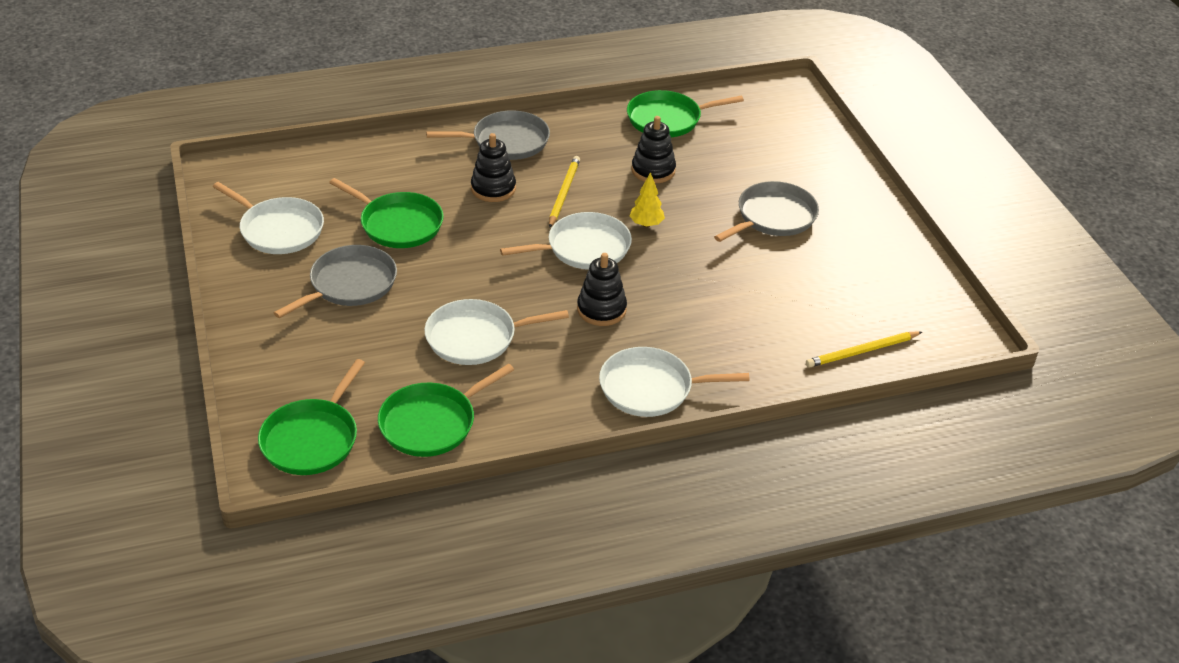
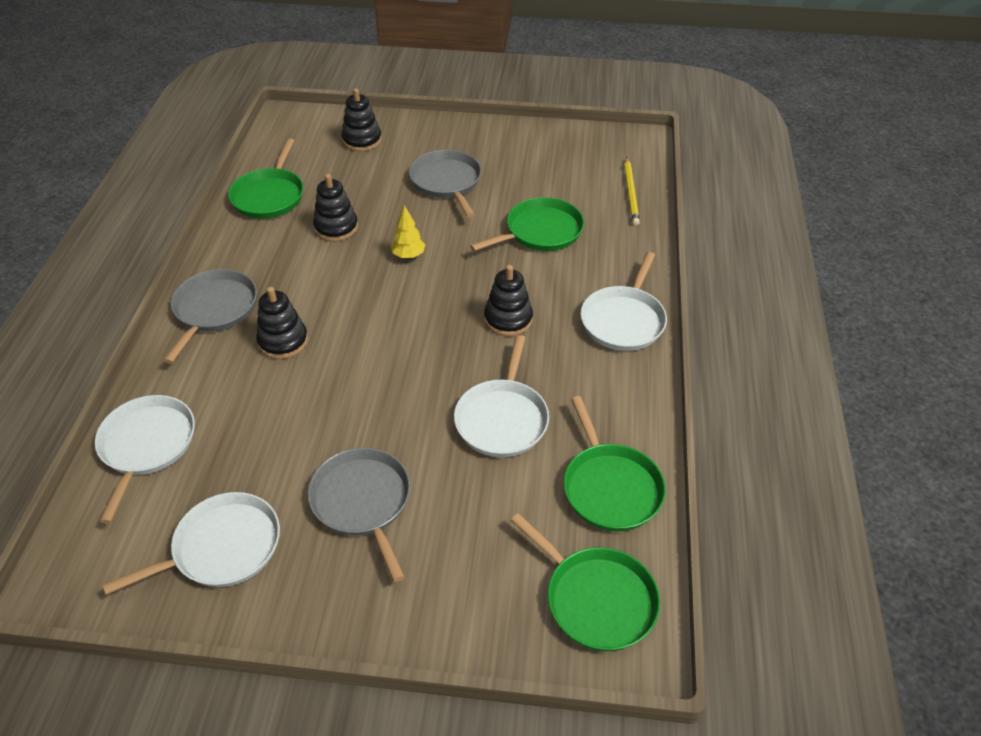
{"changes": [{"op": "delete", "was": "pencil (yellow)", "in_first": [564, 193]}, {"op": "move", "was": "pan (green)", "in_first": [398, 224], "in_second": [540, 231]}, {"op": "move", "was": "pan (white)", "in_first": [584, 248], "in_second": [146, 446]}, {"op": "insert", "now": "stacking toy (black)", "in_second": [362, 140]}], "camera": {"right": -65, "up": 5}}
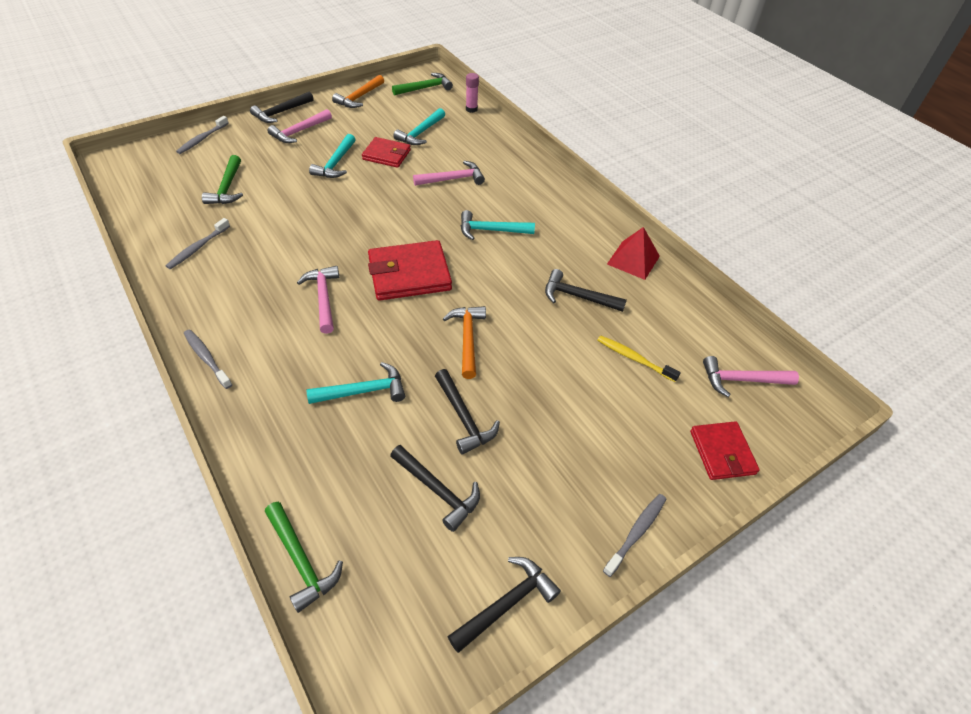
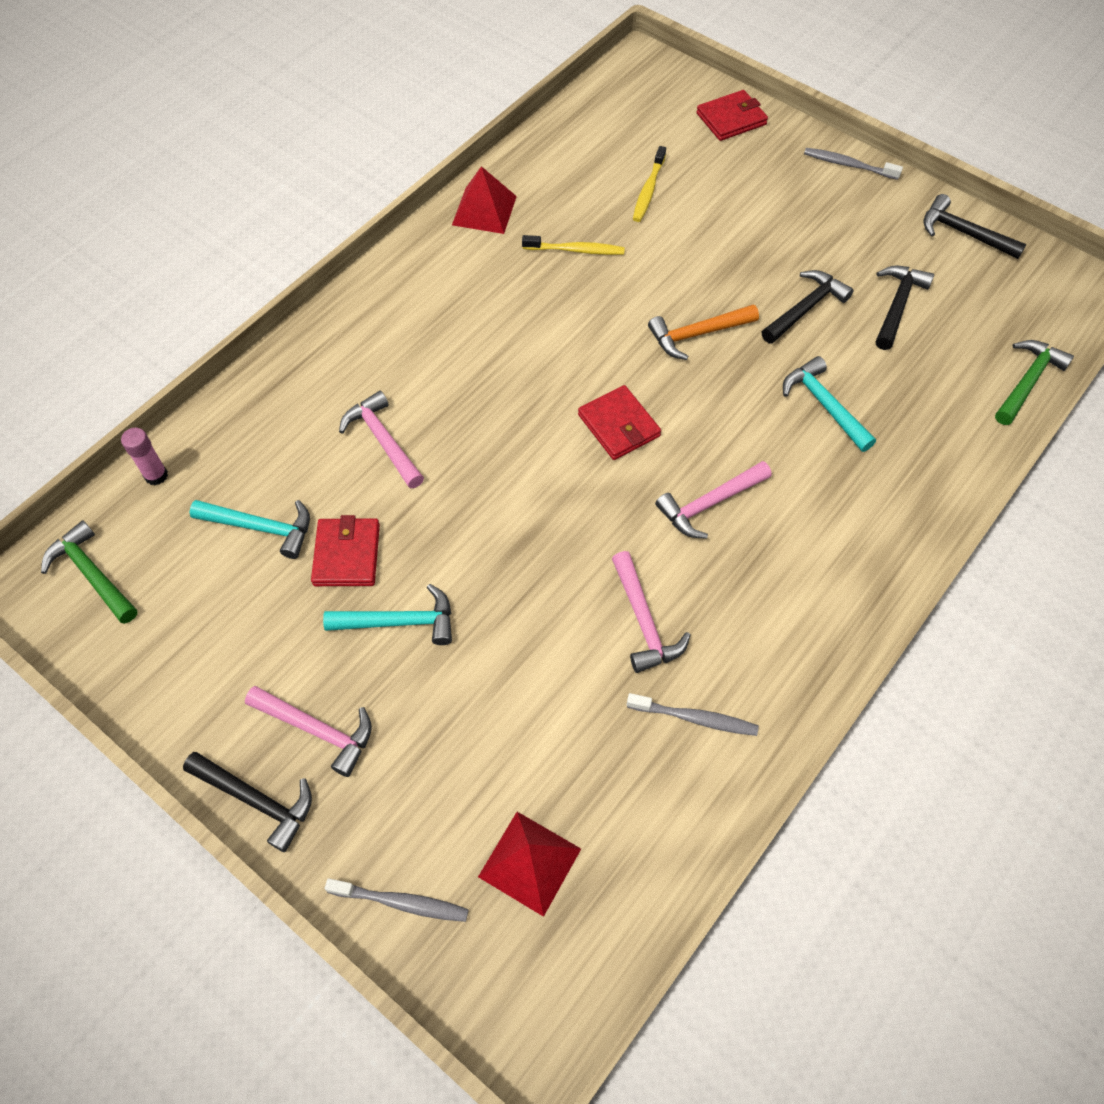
{"changes": [{"op": "delete", "was": "hammer (orange)", "in_first": [359, 97]}, {"op": "delete", "was": "hammer (green)", "in_first": [227, 188]}, {"op": "delete", "was": "hammer (turquoise)", "in_first": [491, 230]}, {"op": "resize", "was": "wallet (red)", "in_first": [409, 274], "in_second": [619, 425], "ratio": 0.63}, {"op": "replace", "was": "hammer (black)", "now": "toothbrush (yellow)", "in_first": [578, 296], "in_second": [576, 250]}, {"op": "delete", "was": "toothbrush (grey)", "in_first": [207, 358]}, {"op": "move", "was": "hammer (pink)", "in_first": [741, 380], "in_second": [644, 621]}, {"op": "insert", "now": "pyramid (red)", "in_second": [529, 862]}], "camera": {"right": -105, "up": 10}}
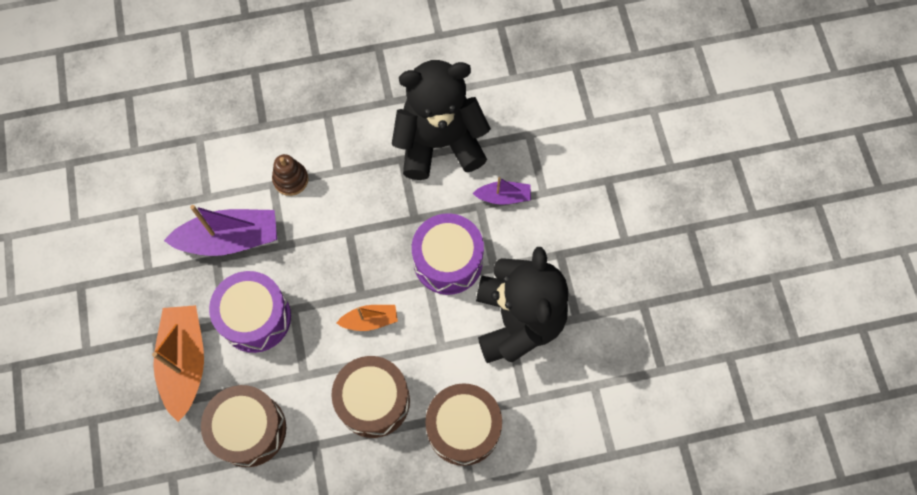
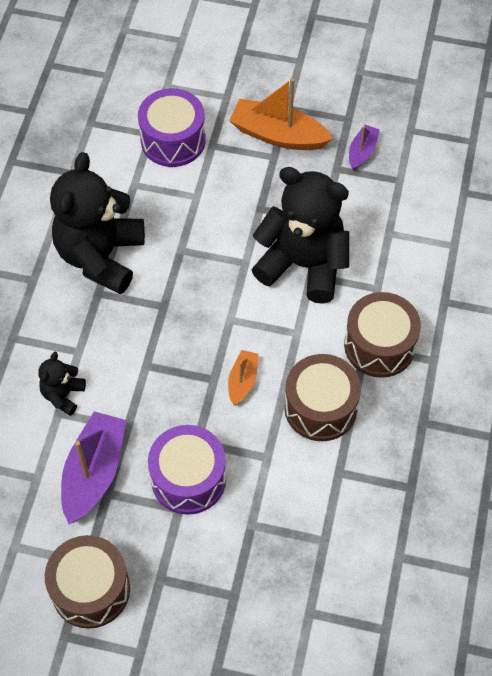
{"changes": [{"op": "replace", "was": "stacking toy (brown)", "now": "teddy bear (black)", "in_first": [291, 179], "in_second": [63, 395]}, {"op": "move", "was": "boat (purple)", "in_first": [503, 197], "in_second": [362, 152]}, {"op": "move", "was": "drum (purple)", "in_first": [448, 261], "in_second": [173, 140]}, {"op": "move", "was": "boat (orange)", "in_first": [185, 362], "in_second": [278, 135]}, {"op": "move", "was": "drum (brown)", "in_first": [249, 429], "in_second": [90, 589]}], "camera": {"right": -65, "up": -10}}
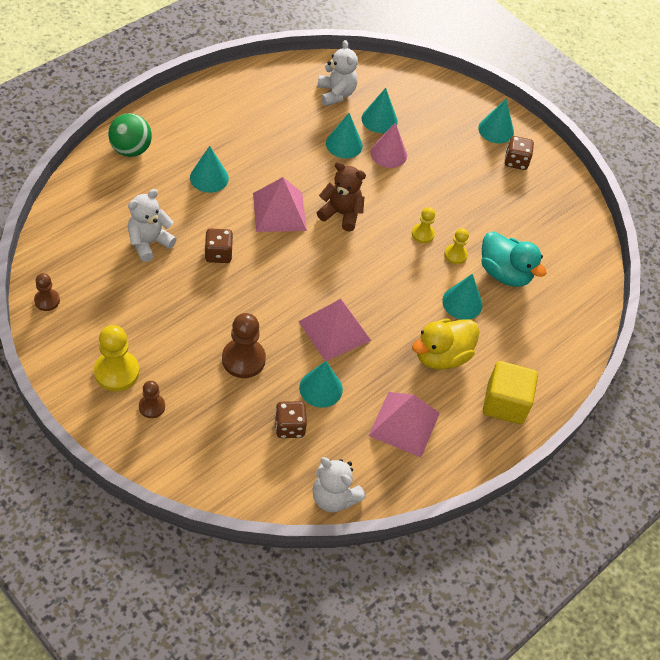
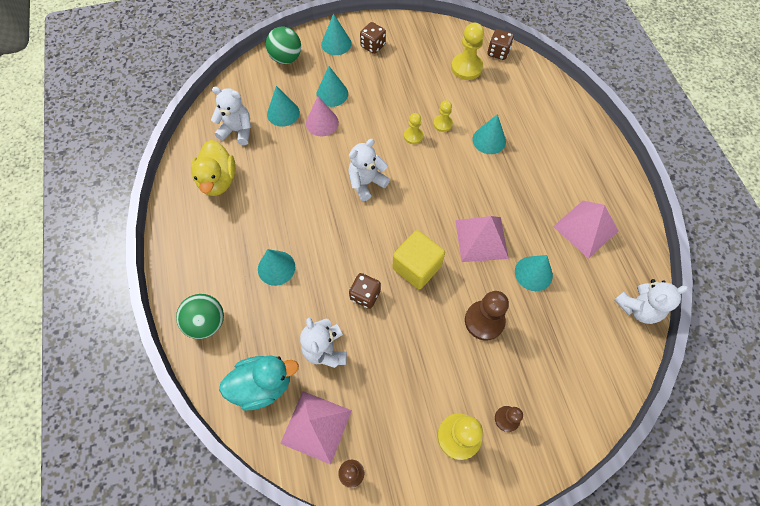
{"changes": [{"op": "move", "was": "cone (turquoise)", "in_first": [344, 144], "in_second": [332, 94]}, {"op": "recolor", "was": "teddy bear (brown)", "now": "teddy bear (white)", "in_first": [341, 214], "in_second": [366, 183]}, {"op": "move", "was": "pyramid (pink)", "in_first": [279, 211], "in_second": [316, 426]}, {"op": "move", "was": "duck (turquoise)", "in_first": [504, 273], "in_second": [263, 385]}, {"op": "move", "was": "duck (yellow)", "in_first": [441, 356], "in_second": [218, 180]}, {"op": "move", "was": "cube (yellow)", "in_first": [505, 403], "in_second": [416, 267]}, {"op": "move", "was": "dice (brown)", "in_first": [289, 427], "in_second": [498, 52]}, {"op": "insert", "now": "pawn (yellow)", "in_second": [466, 68]}, {"op": "insert", "now": "ball (green)", "in_second": [286, 58]}], "camera": {"right": -55, "up": 10}}
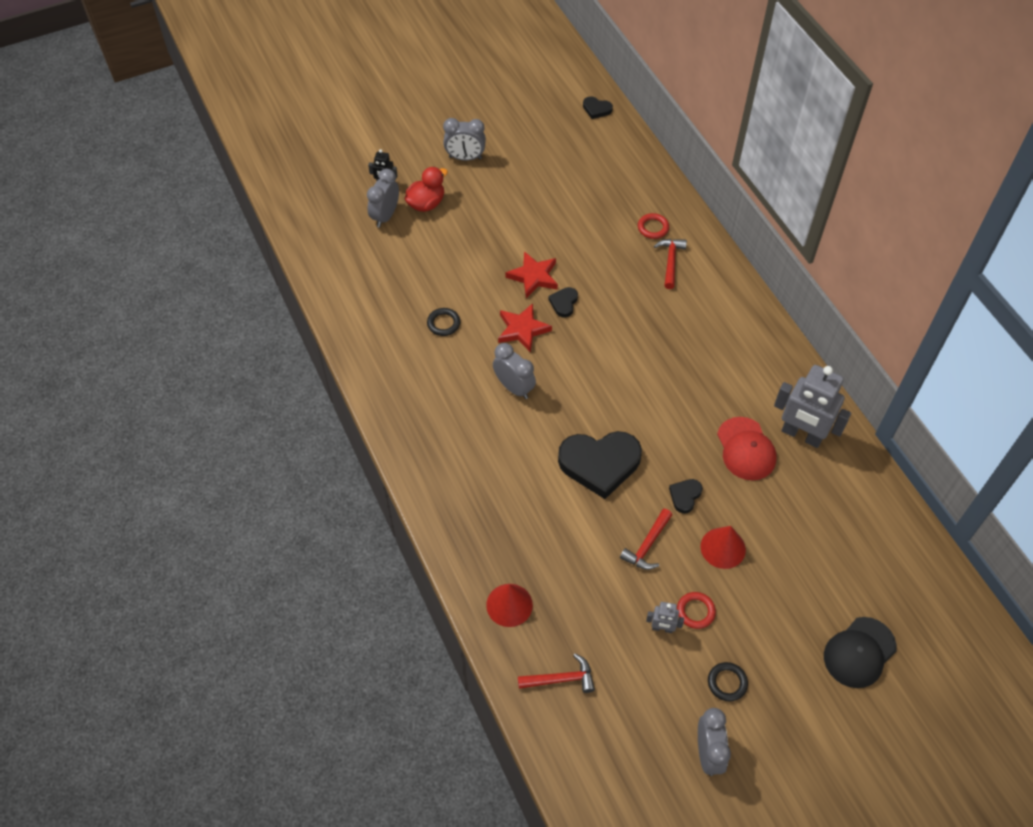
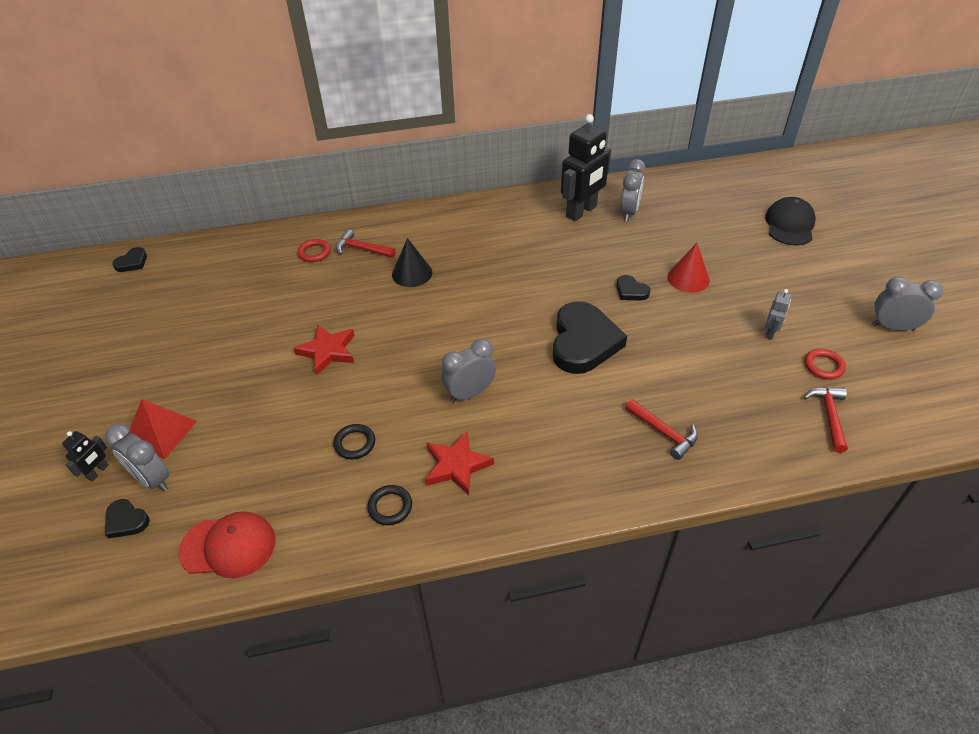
{"changes": [{"op": "move", "was": "clock (grey)", "in_first": [465, 158], "in_second": [629, 212]}, {"op": "replace", "was": "duck (red)", "now": "pyramid (red)", "in_first": [426, 203], "in_second": [161, 432]}, {"op": "move", "was": "heart (black)", "in_first": [564, 303], "in_second": [126, 521]}, {"op": "move", "was": "star (red)", "in_first": [522, 329], "in_second": [456, 465]}, {"op": "recolor", "was": "robot (grey)", "now": "robot (black)", "in_first": [801, 435], "in_second": [581, 212]}, {"op": "move", "was": "cap (red)", "in_first": [746, 449], "in_second": [228, 546]}, {"op": "move", "was": "hammer (red)", "in_first": [647, 545], "in_second": [664, 433]}, {"op": "delete", "was": "cone (red)", "in_first": [509, 605]}, {"op": "move", "was": "ring (red)", "in_first": [695, 611], "in_second": [823, 366]}, {"op": "rotate", "was": "cap (black)", "in_first": [859, 652], "in_second": [789, 225], "clockwise": -135}, {"op": "move", "was": "ring (black)", "in_first": [727, 683], "in_second": [390, 507]}, {"op": "insert", "now": "cone (black)", "in_second": [412, 273]}], "camera": {"right": -75, "up": -10}}
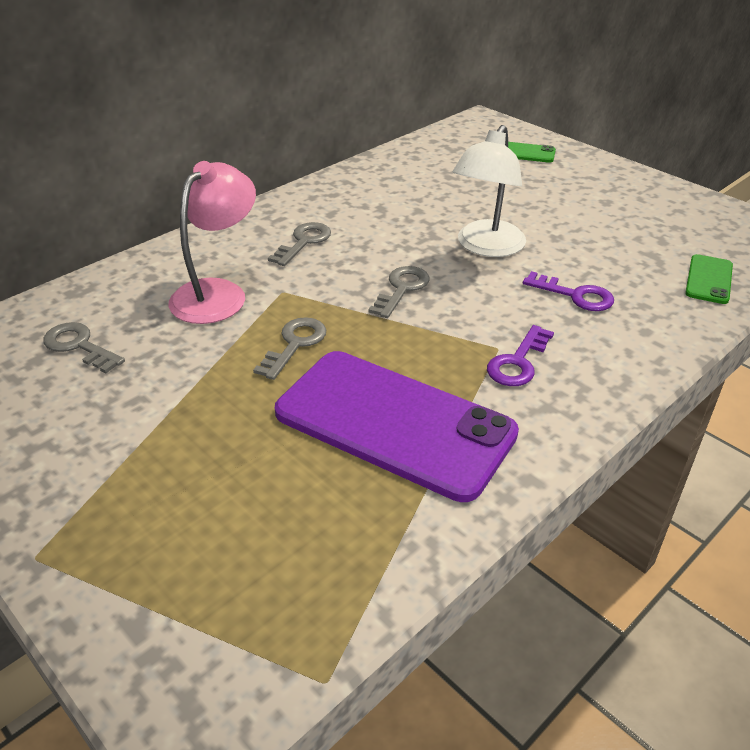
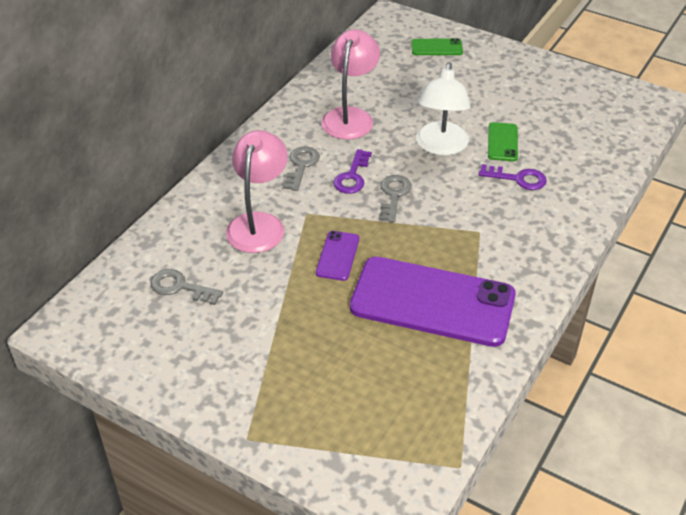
{"changes": [{"op": "move", "was": "phone (green)", "in_first": [709, 279], "in_second": [502, 142]}, {"op": "replace", "was": "key (grey)", "now": "phone (purple)", "in_first": [295, 344], "in_second": [338, 256]}, {"op": "move", "was": "key (purple)", "in_first": [518, 362], "in_second": [352, 176]}, {"op": "insert", "now": "lamp (pink)", "in_second": [350, 116]}], "camera": {"right": -15, "up": 5}}
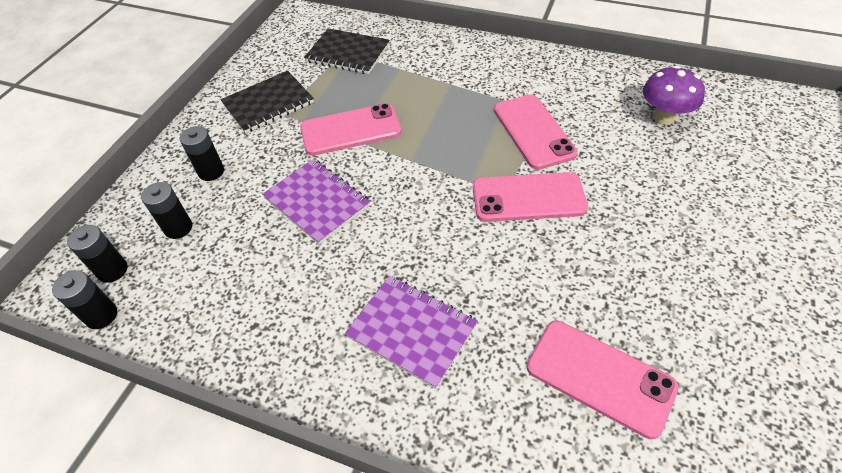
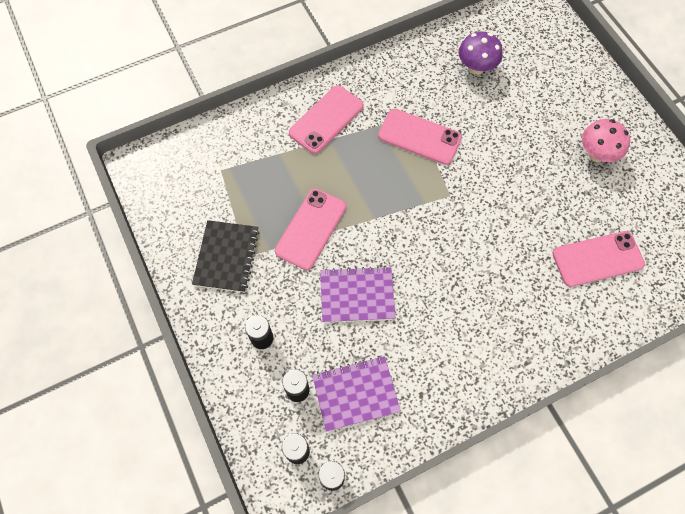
{"changes": [{"op": "delete", "was": "notebook (black)", "in_first": [348, 53]}, {"op": "move", "was": "phone (pink)", "in_first": [528, 197], "in_second": [326, 119]}, {"op": "move", "was": "notebook (purple)", "in_first": [411, 331], "in_second": [355, 393]}, {"op": "insert", "now": "mushroom (pink)", "in_second": [596, 154]}], "camera": {"right": -50, "up": 15}}
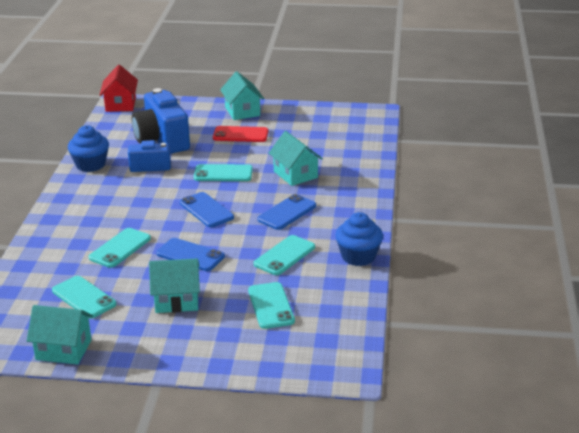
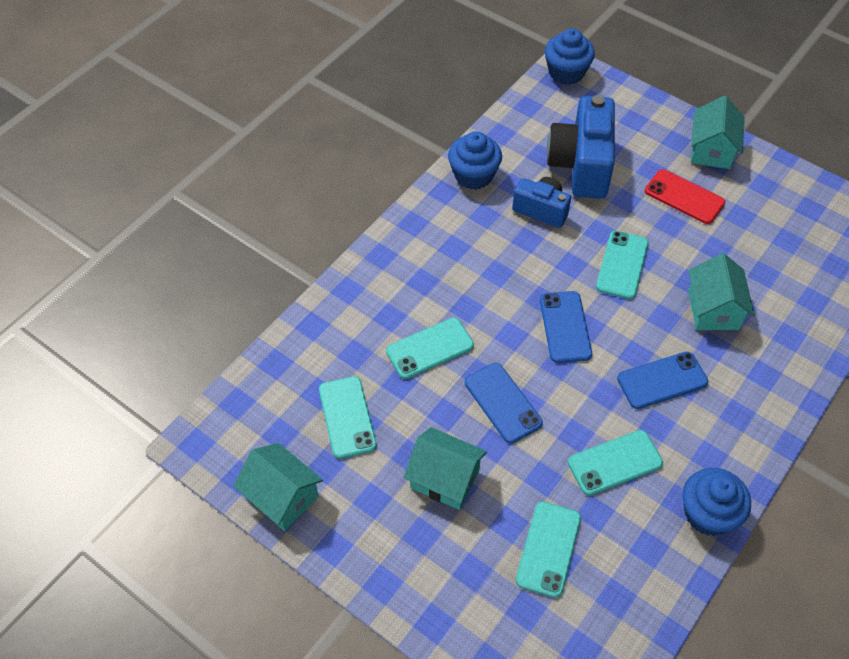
{"changes": [{"op": "replace", "was": "house (red)", "now": "cupcake (blue)", "in_first": [120, 104], "in_second": [566, 73]}, {"op": "rotate", "was": "phone (turquoise)", "in_first": [223, 173], "in_second": [622, 265], "clockwise": 75}], "camera": {"right": 30, "up": 25}}
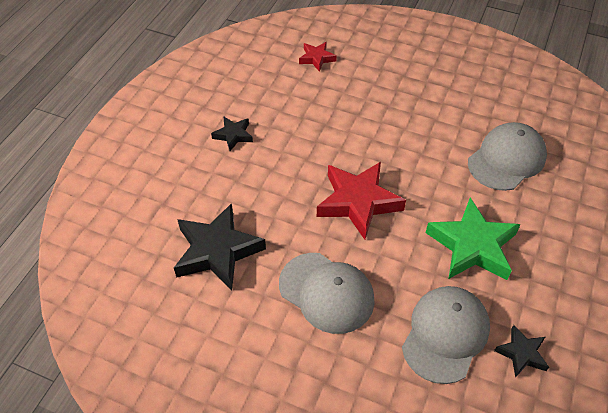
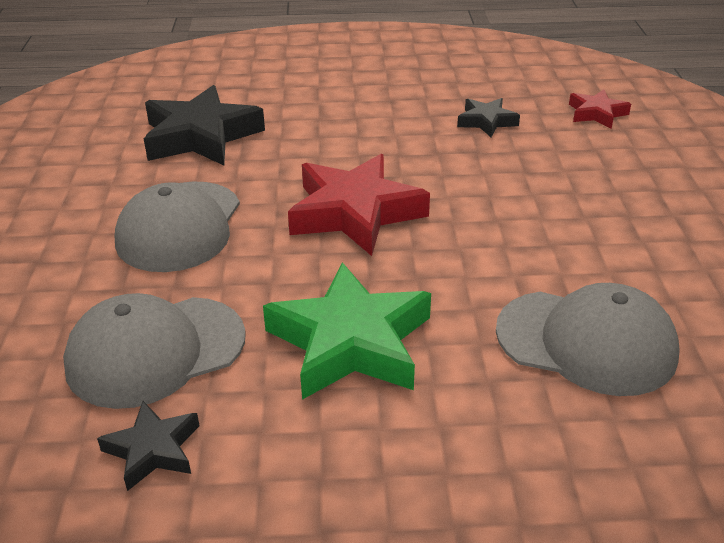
{"changes": [{"op": "move", "was": "star (black)", "in_first": [233, 135], "in_second": [486, 121]}, {"op": "rotate", "was": "cap (grey)", "in_first": [445, 334], "in_second": [155, 351], "clockwise": 150}], "camera": {"right": 65, "up": -15}}
